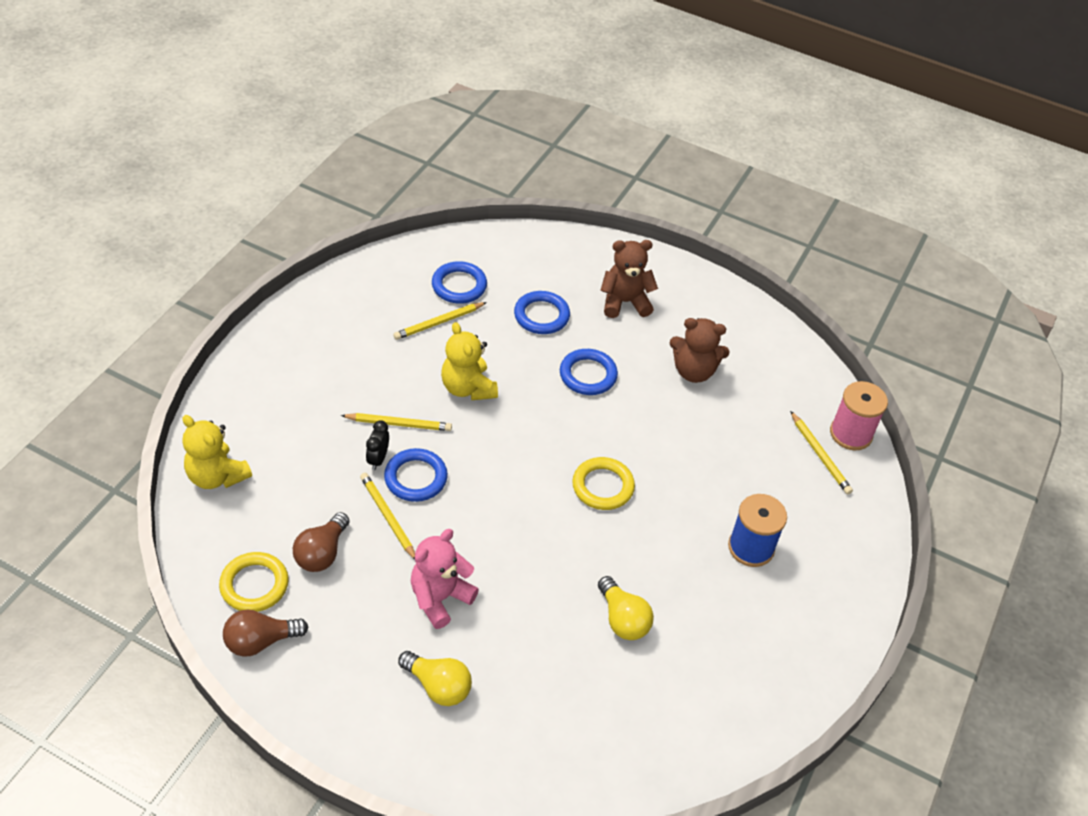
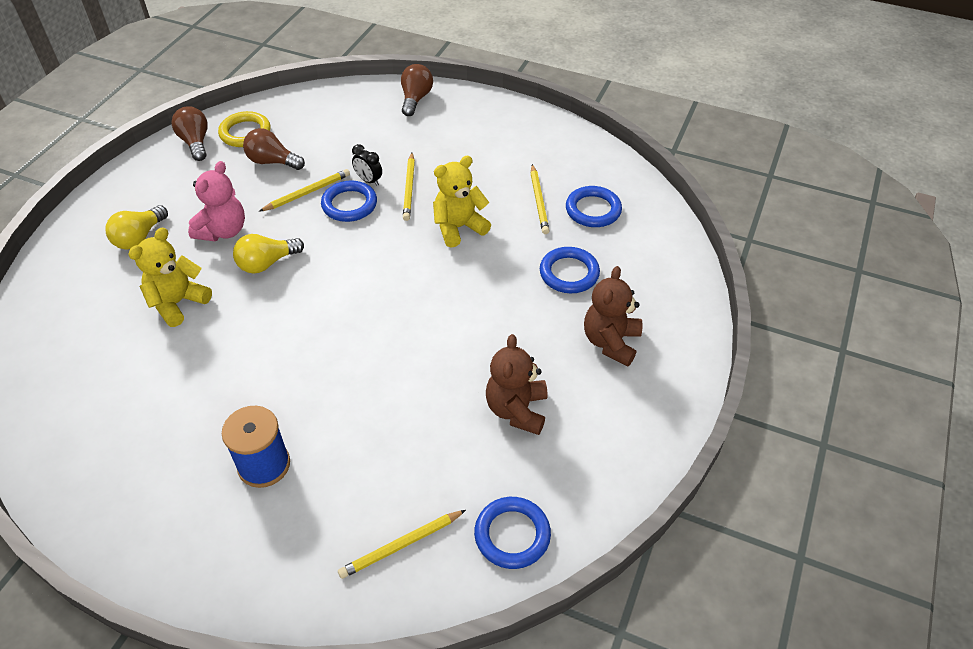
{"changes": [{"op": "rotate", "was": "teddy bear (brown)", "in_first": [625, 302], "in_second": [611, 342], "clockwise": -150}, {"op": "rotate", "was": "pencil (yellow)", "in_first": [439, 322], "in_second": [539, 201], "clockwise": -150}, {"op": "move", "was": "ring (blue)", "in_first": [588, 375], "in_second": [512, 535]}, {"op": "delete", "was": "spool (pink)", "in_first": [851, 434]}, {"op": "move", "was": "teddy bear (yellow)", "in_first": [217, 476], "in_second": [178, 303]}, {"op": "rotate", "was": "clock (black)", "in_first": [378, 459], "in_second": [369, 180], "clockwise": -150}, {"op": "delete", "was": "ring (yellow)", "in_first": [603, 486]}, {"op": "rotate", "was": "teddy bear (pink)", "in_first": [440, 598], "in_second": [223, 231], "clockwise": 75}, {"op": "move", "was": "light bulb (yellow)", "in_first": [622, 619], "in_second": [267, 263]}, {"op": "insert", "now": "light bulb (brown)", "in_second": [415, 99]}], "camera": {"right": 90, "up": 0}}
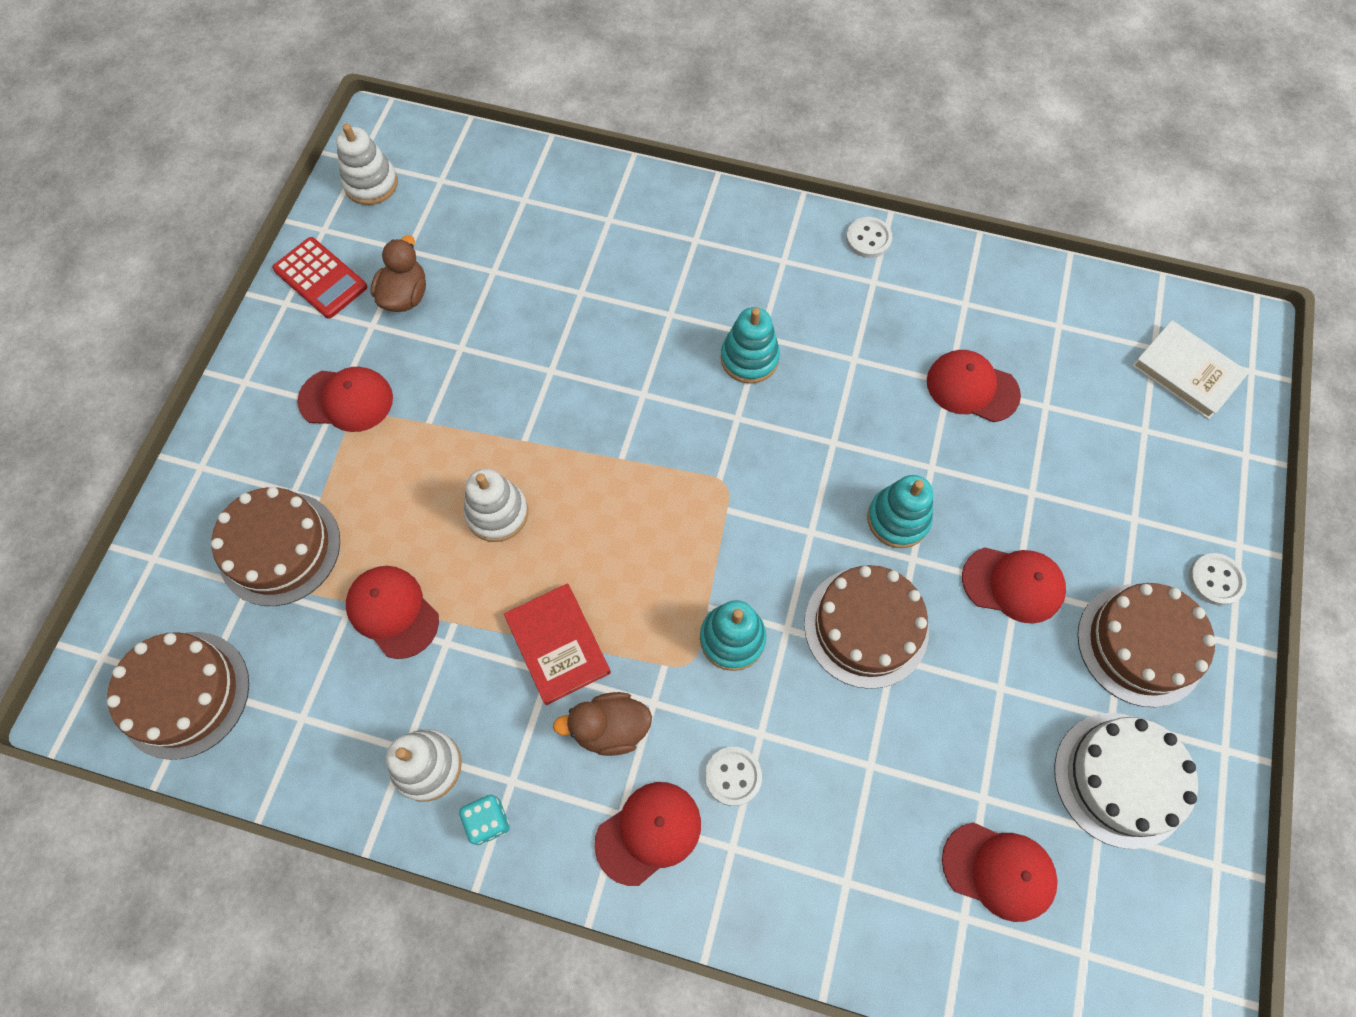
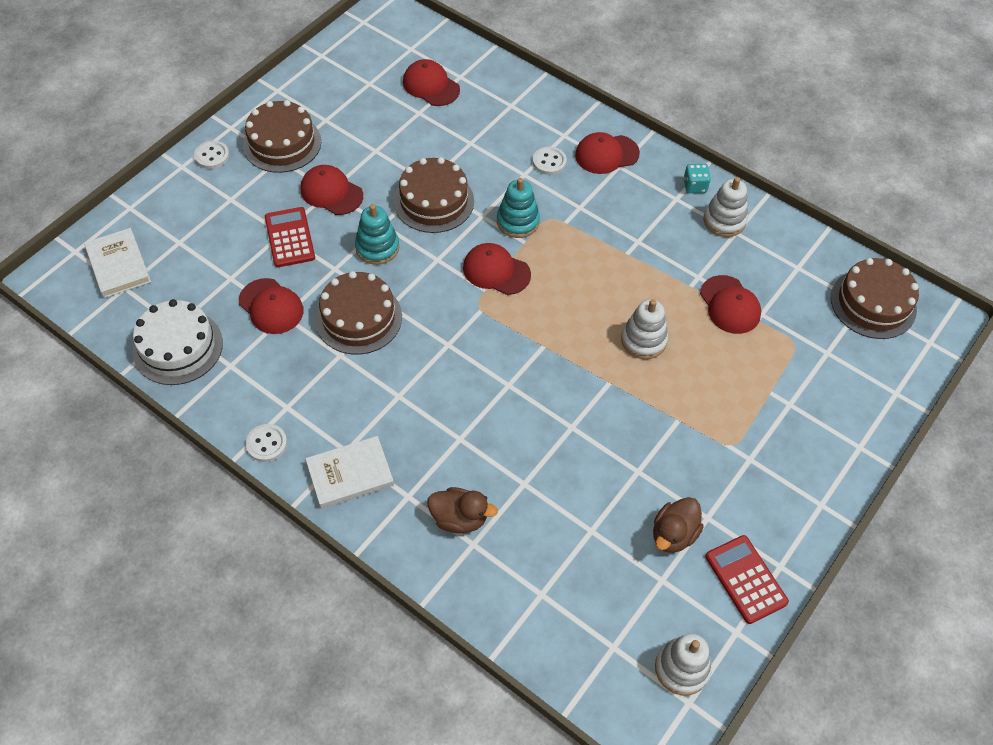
{"changes": [{"op": "delete", "was": "stacking toy (turquoise)", "in_first": [749, 358]}, {"op": "move", "was": "cap (red)", "in_first": [346, 400], "in_second": [496, 271]}, {"op": "move", "was": "cake (brown)", "in_first": [279, 548], "in_second": [358, 318]}, {"op": "delete", "was": "book (red)", "in_first": [557, 645]}, {"op": "move", "was": "duck (brown)", "in_first": [610, 728], "in_second": [459, 518]}, {"op": "move", "was": "cake (white)", "in_first": [1120, 779], "in_second": [178, 347]}, {"op": "insert", "now": "calculator (red)", "in_second": [290, 238]}, {"op": "insert", "now": "book (white)", "in_second": [350, 474]}], "camera": {"right": -160, "up": -10}}
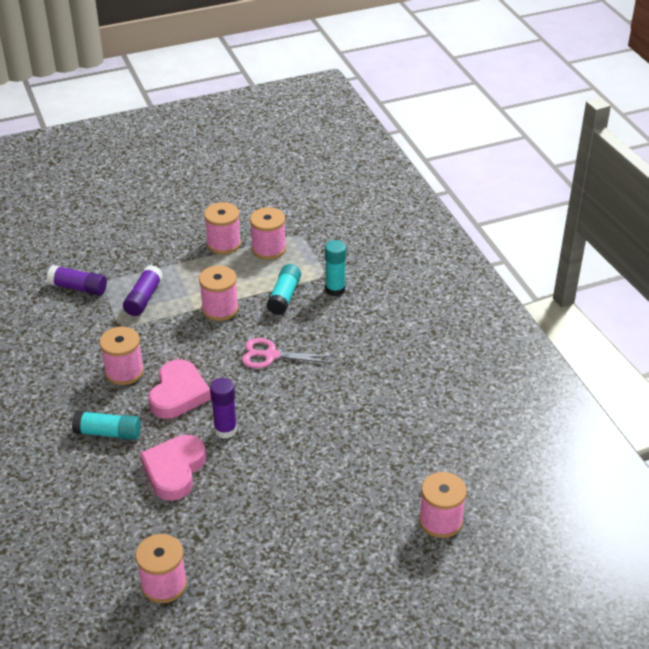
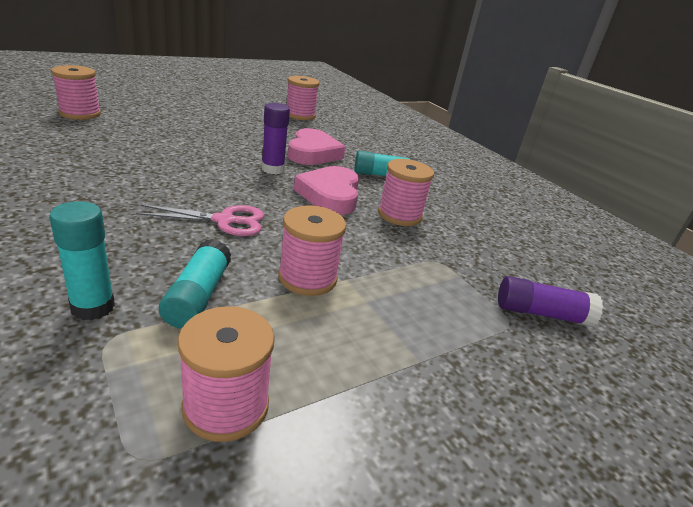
{"changes": [{"op": "delete", "was": "spool (pink)", "in_first": [223, 244]}, {"op": "delete", "was": "glue stick (purple)", "in_first": [143, 298]}], "camera": {"right": 165, "up": -10}}
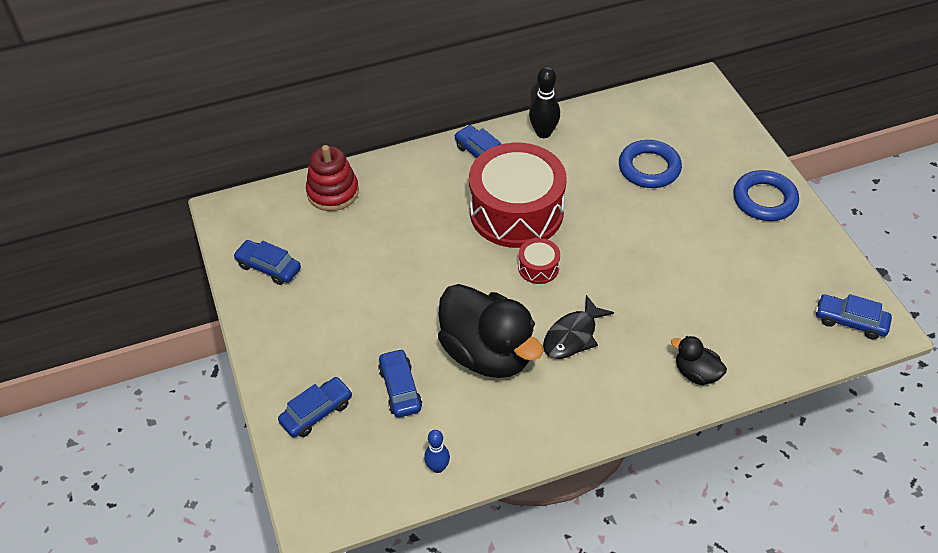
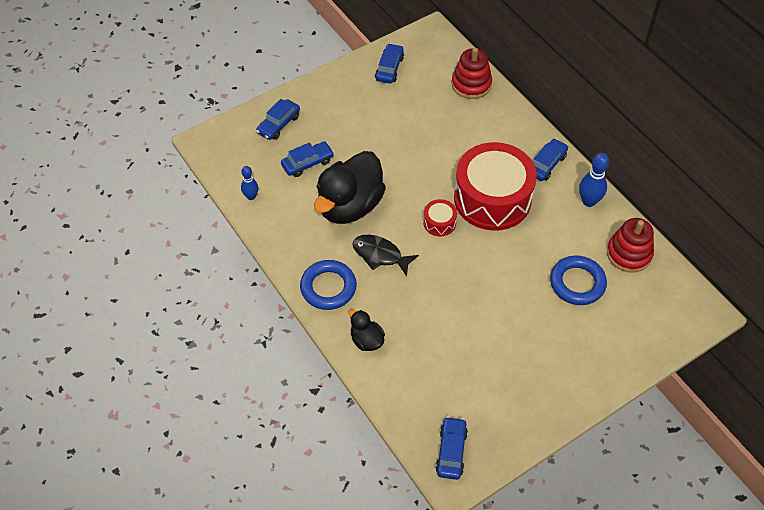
{"changes": [{"op": "recolor", "was": "bowling pin (black)", "now": "bowling pin (blue)", "in_first": [543, 133], "in_second": [588, 201]}, {"op": "move", "was": "ring (blue)", "in_first": [764, 200], "in_second": [328, 287]}, {"op": "rotate", "was": "duck (black)", "in_first": [696, 373], "in_second": [366, 340], "clockwise": -60}, {"op": "rotate", "was": "car (blue)", "in_first": [317, 412], "in_second": [278, 124], "clockwise": 90}, {"op": "insert", "now": "stacking toy (red)", "in_second": [629, 254]}], "camera": {"right": 75, "up": 5}}
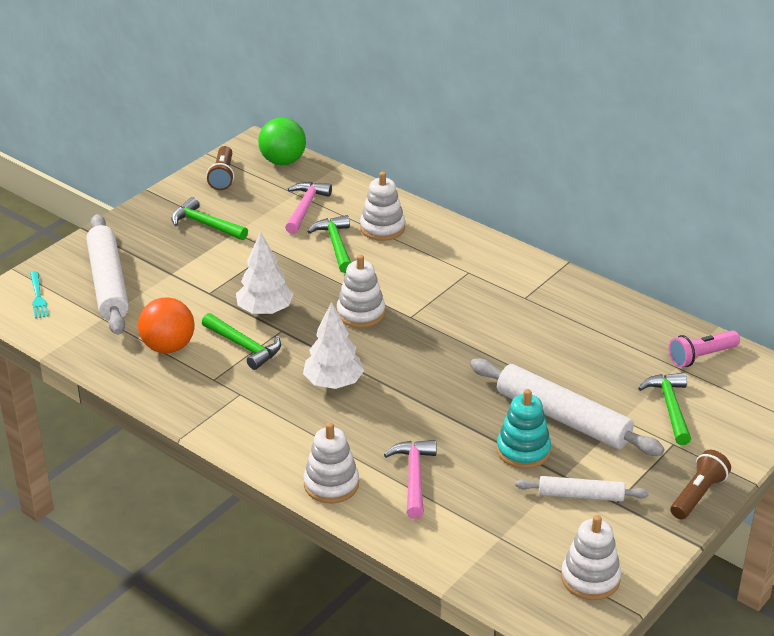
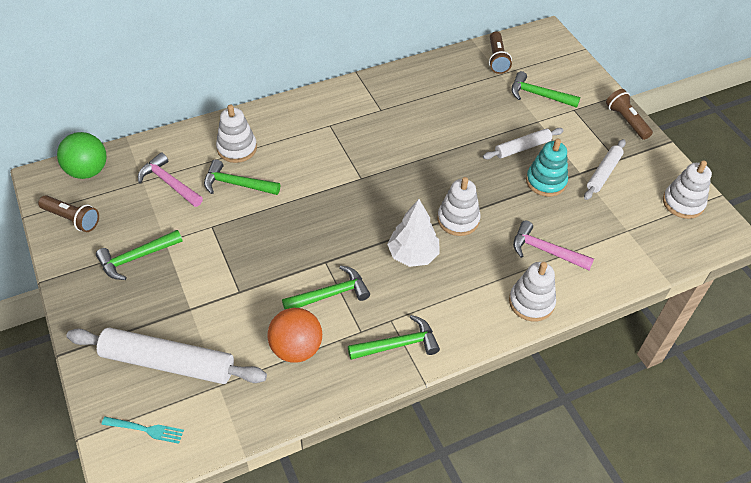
{"changes": [{"op": "delete", "was": "tree (white)", "in_first": [265, 310]}, {"op": "move", "was": "stacking toy (white)", "in_first": [361, 313], "in_second": [458, 219]}, {"op": "recolor", "was": "flashlight (pink)", "now": "flashlight (brown)", "in_first": [701, 357], "in_second": [497, 59]}, {"op": "resize", "was": "rolling pin (white)", "in_first": [563, 418], "in_second": [522, 148], "ratio": 0.56}, {"op": "insert", "now": "hammer (green)", "in_second": [398, 344]}], "camera": {"right": -65, "up": 15}}
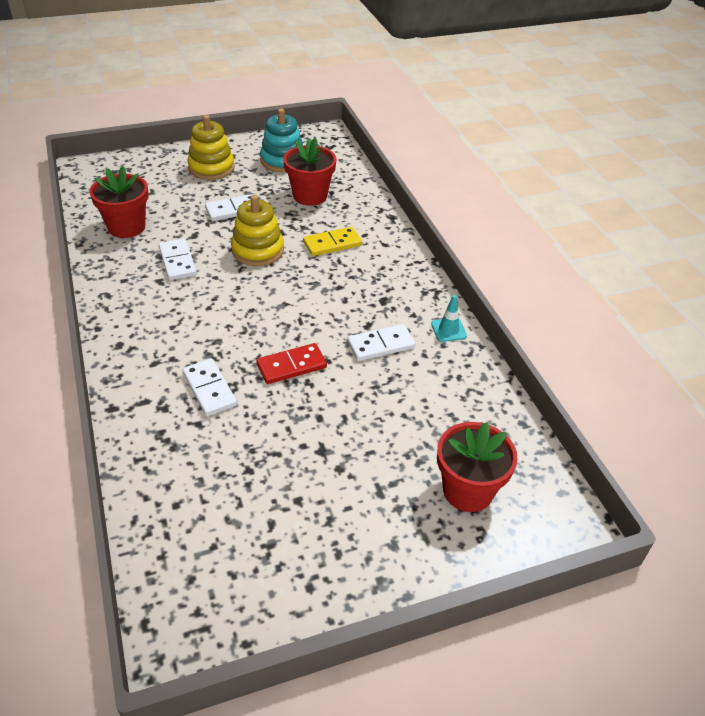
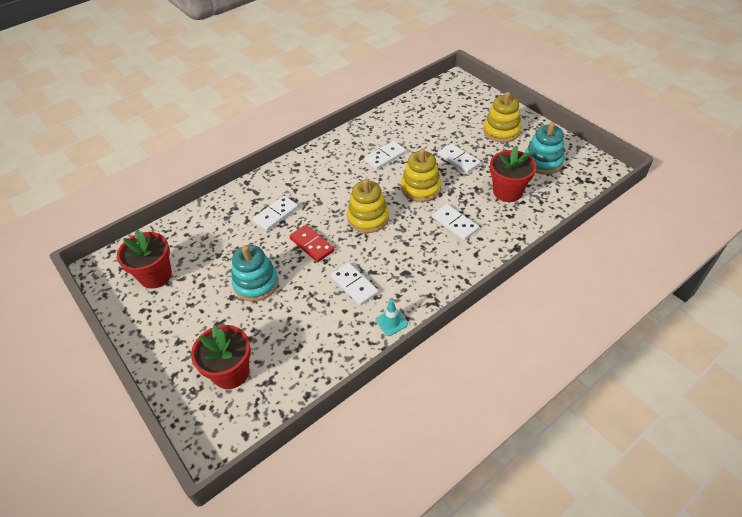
{"changes": [{"op": "move", "was": "flower pot (red)", "in_first": [127, 227], "in_second": [155, 276]}, {"op": "recolor", "was": "domino (yellow)", "now": "domino (white)", "in_first": [332, 244], "in_second": [455, 223]}, {"op": "insert", "now": "stacking toy (yellow)", "in_second": [368, 218]}, {"op": "insert", "now": "stacking toy (turquoise)", "in_second": [256, 283]}], "camera": {"right": 75, "up": 5}}
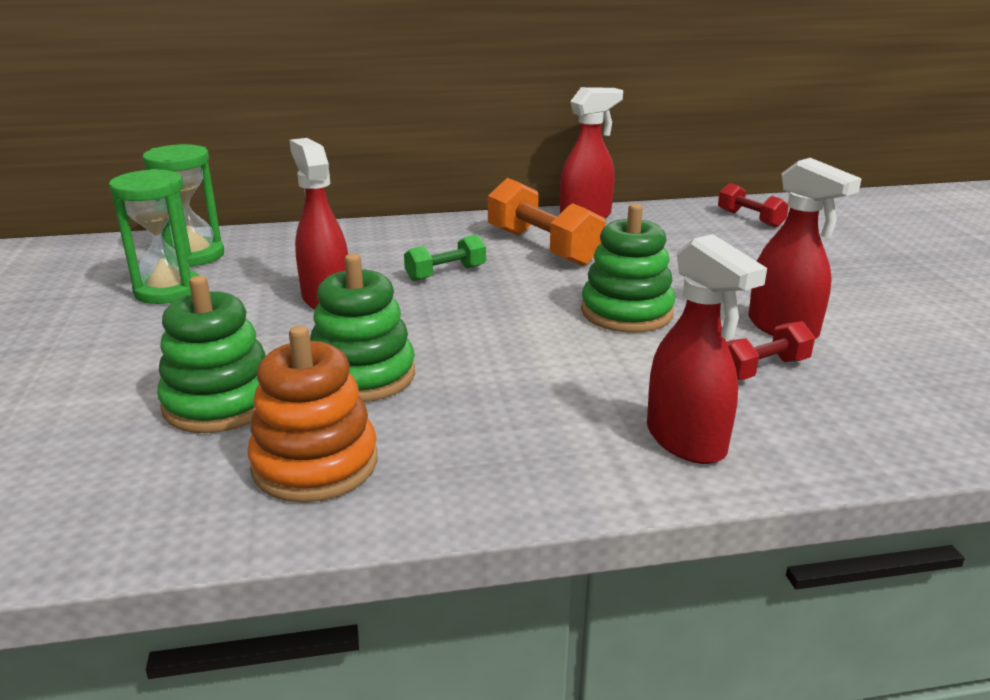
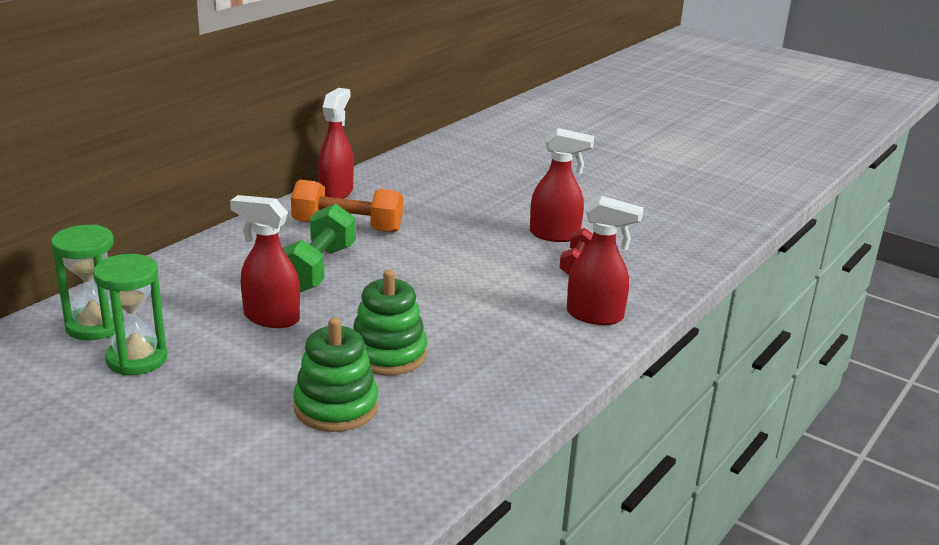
{"changes": [{"op": "delete", "was": "dumbbell (red)", "in_first": [750, 219]}, {"op": "delete", "was": "stacking toy (green)", "in_first": [626, 312]}, {"op": "resize", "was": "dumbbell (green)", "in_first": [446, 273], "in_second": [317, 269], "ratio": 1.78}, {"op": "delete", "was": "stacking toy (orange)", "in_first": [315, 464]}], "camera": {"right": -45, "up": 0}}
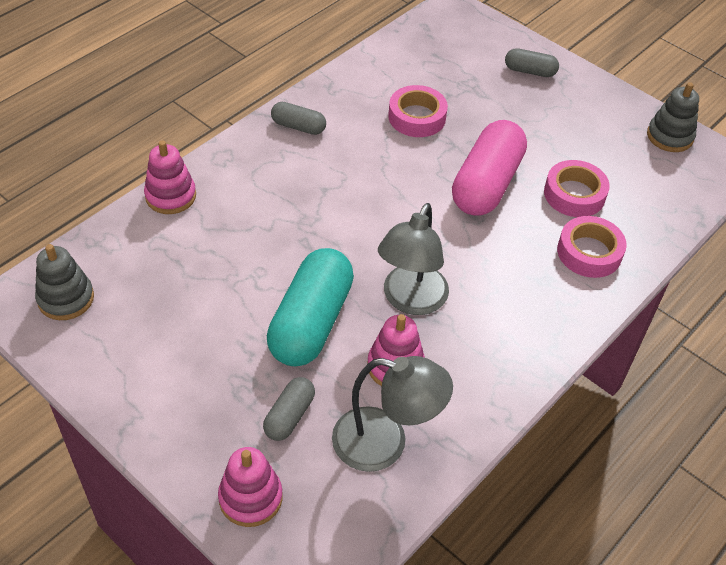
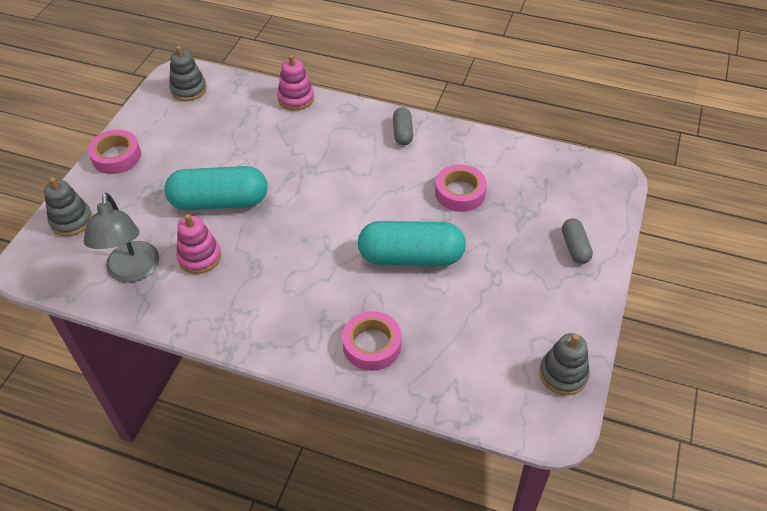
{"changes": [{"op": "recolor", "was": "capsule (pink)", "now": "capsule (turquoise)", "in_first": [486, 184], "in_second": [411, 256]}, {"op": "move", "was": "tape (pink)", "in_first": [574, 194], "in_second": [116, 156]}, {"op": "delete", "was": "lamp (grey)", "in_first": [410, 300]}, {"op": "delete", "was": "capsule (grey)", "in_first": [289, 416]}, {"op": "recolor", "was": "stacking toy (pink)", "now": "stacking toy (grey)", "in_first": [250, 498], "in_second": [71, 221]}], "camera": {"right": 70, "up": 0}}
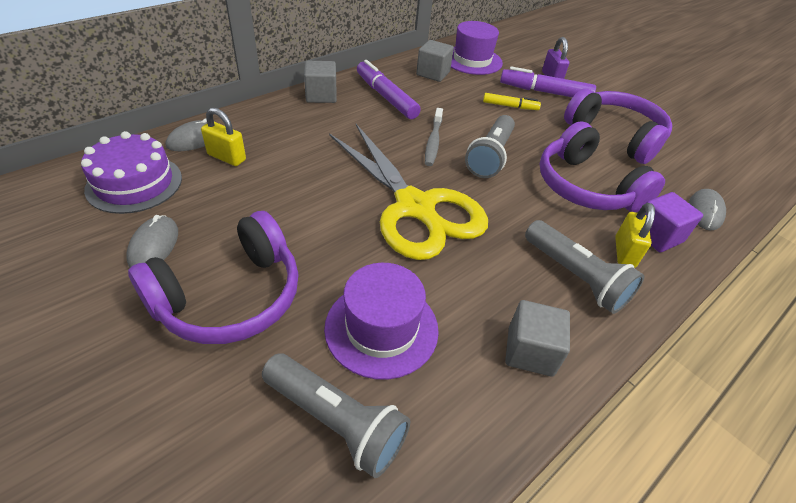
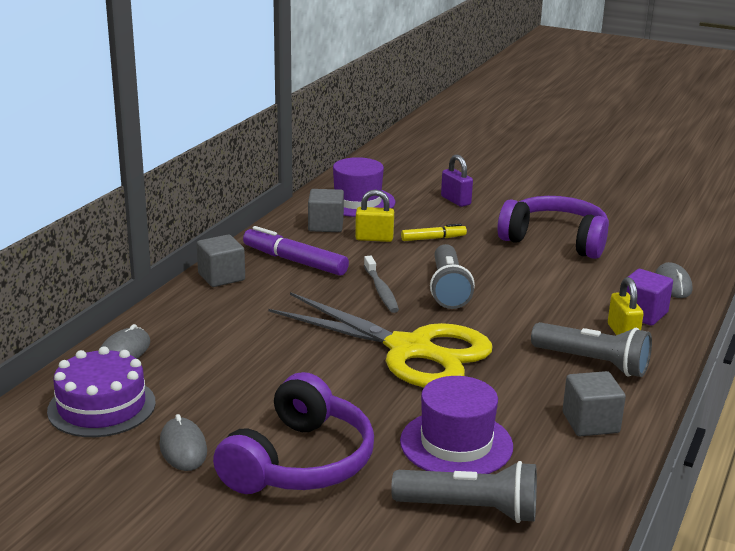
{"changes": [{"op": "delete", "was": "marker (purple)", "in_first": [544, 92]}, {"op": "move", "was": "padlock (yellow)", "in_first": [226, 157], "in_second": [374, 238]}, {"op": "delete", "was": "headphones (purple)", "in_first": [585, 187]}], "camera": {"right": -20, "up": -20}}
